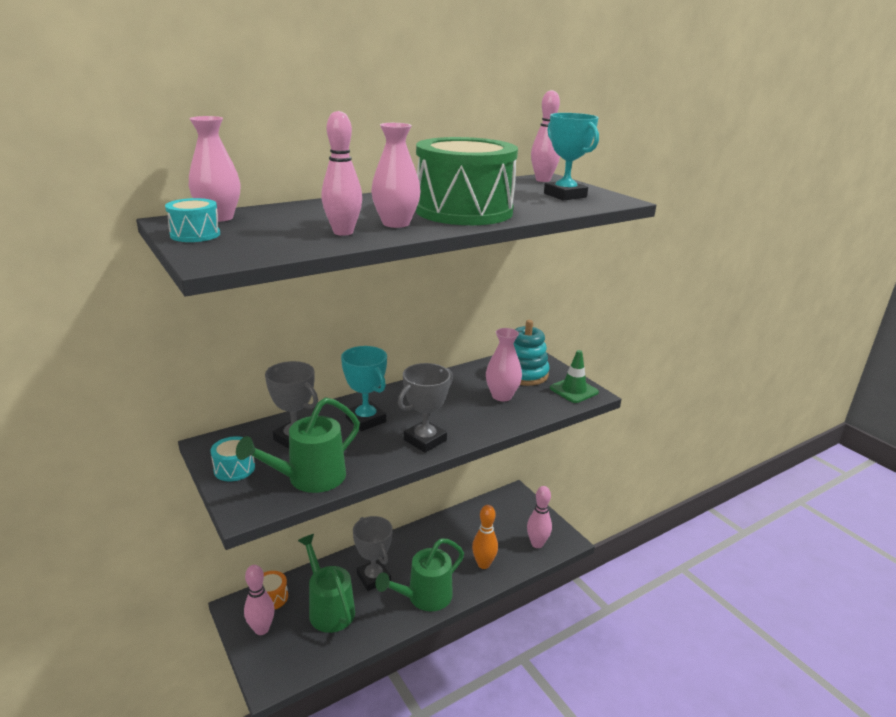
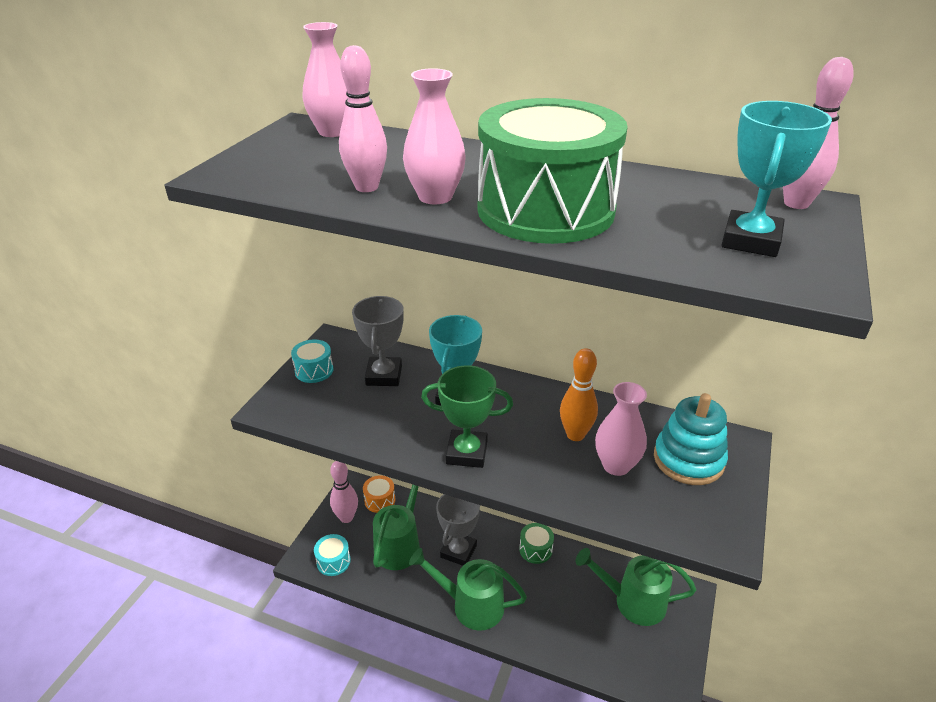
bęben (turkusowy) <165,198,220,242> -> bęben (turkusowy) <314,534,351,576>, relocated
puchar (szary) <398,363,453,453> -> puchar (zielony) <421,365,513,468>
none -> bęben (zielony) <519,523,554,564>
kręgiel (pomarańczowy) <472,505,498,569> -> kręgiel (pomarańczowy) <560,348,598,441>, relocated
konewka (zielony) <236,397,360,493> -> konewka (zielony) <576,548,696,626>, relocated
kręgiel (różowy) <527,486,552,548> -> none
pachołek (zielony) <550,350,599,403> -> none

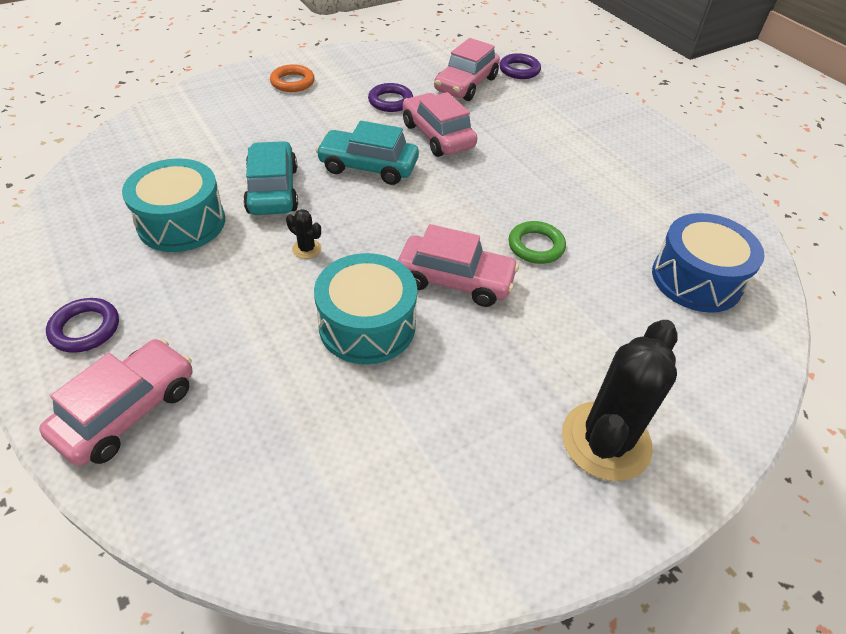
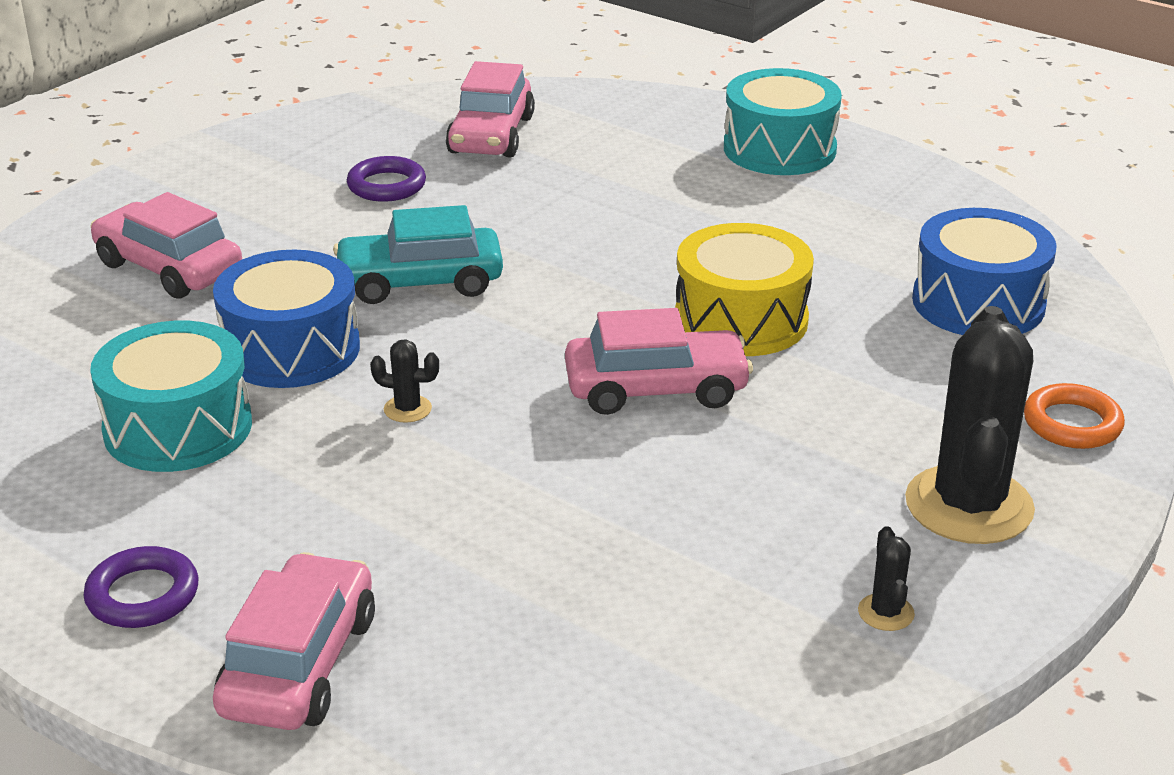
samochód (różowy) <403,92,477,157> -> samochód (różowy) <90,192,242,299>, relocated
samochód (turkusowy) <243,141,298,215> -> bęben (niebieski) <213,250,360,388>
pierścień (zielony) <509,221,566,264> -> bęben (żółty) <675,223,814,356>
bęben (turkusowy) <314,253,417,364> -> bęben (turkusowy) <724,68,842,175>, relocated
none -> kaktus (czarny) <858,526,915,631>
pierścień (pomarańczowy) <270,64,315,92> -> pierścień (pomarańczowy) <1024,383,1125,449>, relocated
pierścień (fioletowy) <499,53,541,79> -> none

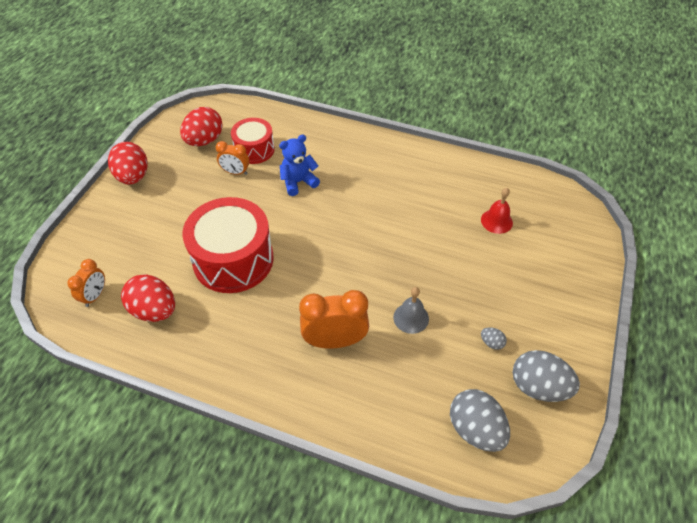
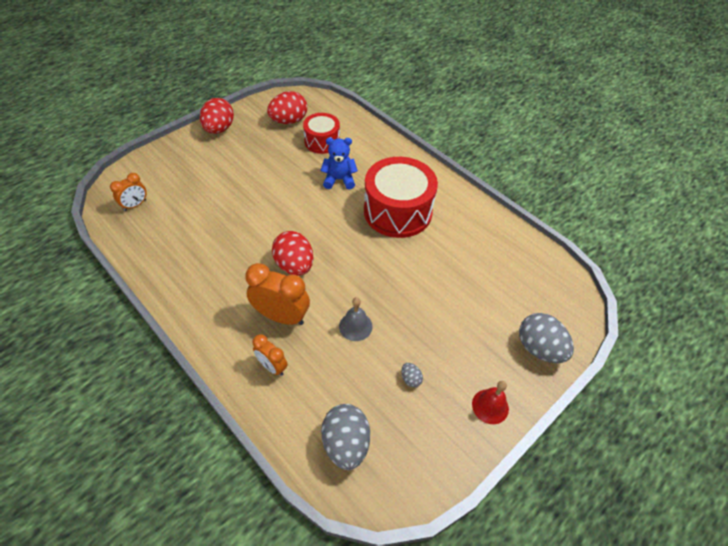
budzik (pomarańczowy) <216,141,249,175> -> budzik (pomarańczowy) <253,334,288,376>, relocated
jajko (czerwony) <121,274,175,322> -> jajko (czerwony) <272,231,314,276>, relocated
bęben (czerwony) <182,197,274,293> -> bęben (czerwony) <364,157,438,238>, relocated
dzwonek (czerwony) <481,188,513,234> -> dzwonek (czerwony) <472,381,509,424>, relocated
jajko (szary) <513,350,580,402> -> jajko (szary) <519,313,574,363>, relocated

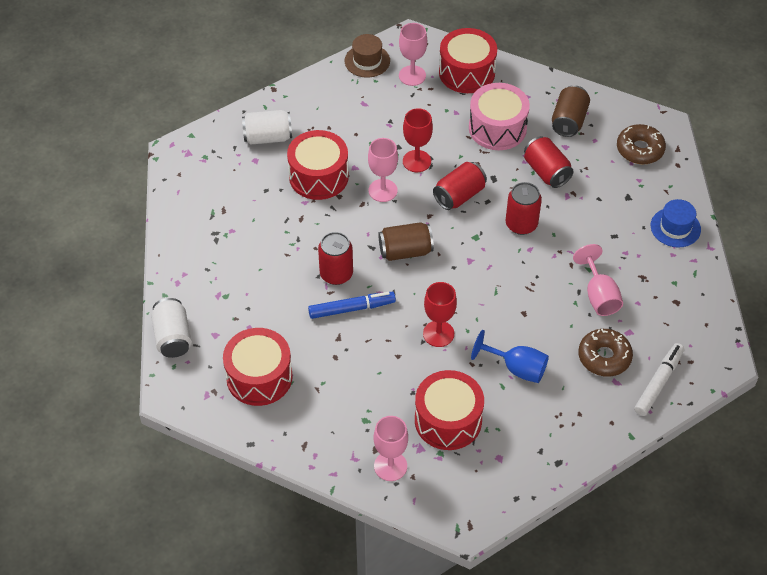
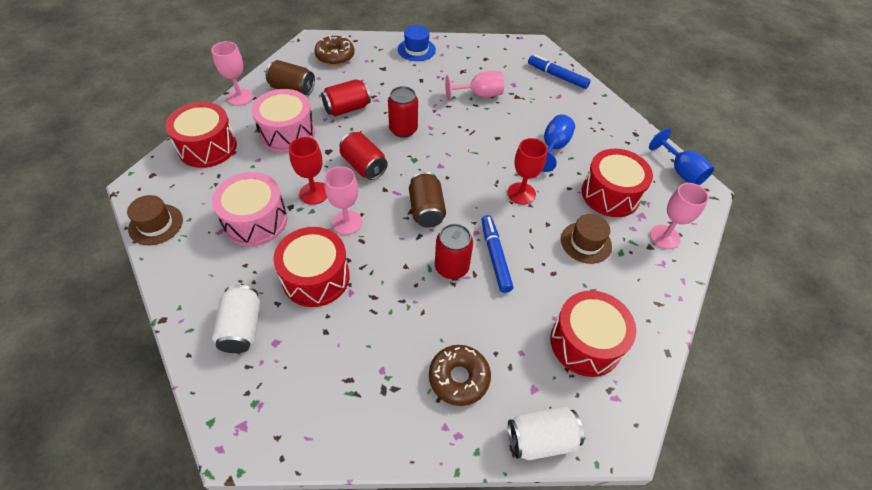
kielich (różowy) <399,23,427,86> -> kielich (różowy) <211,41,253,106>, relocated
none -> bęben (różowy) <212,172,287,246>
donut (brązowy) <578,329,633,377> -> donut (brązowy) <429,345,491,406>, relocated
flamaster (biały) <634,343,684,416> -> flamaster (niebieski) <528,55,591,89>
none -> kapelusz (brązowy) <561,214,612,264>
none -> kielich (niebieski) <649,128,714,185>

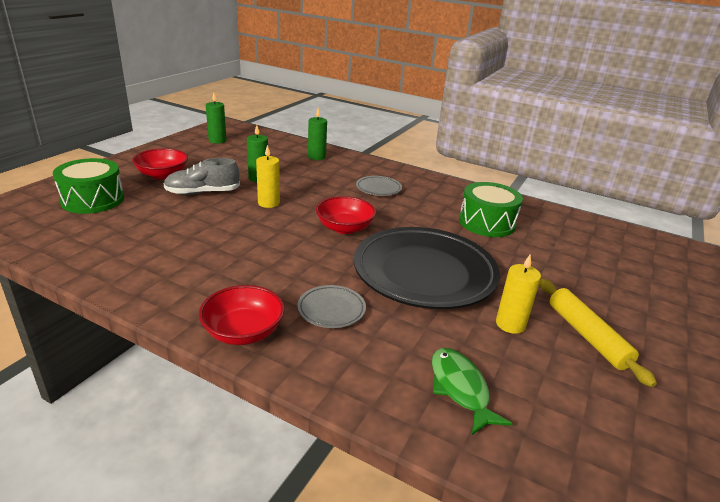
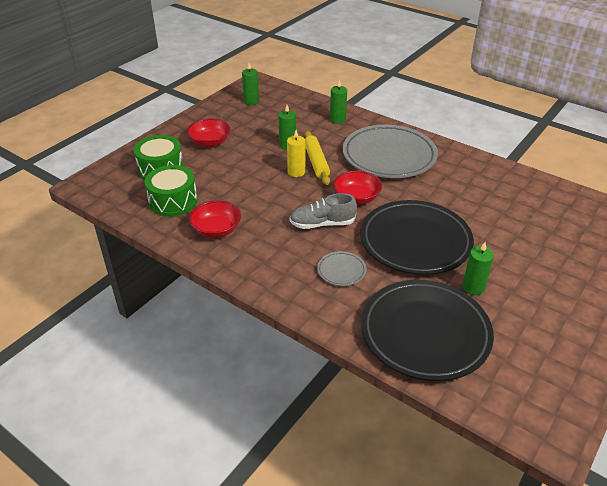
bęben (zielony) <459,182,523,237> -> bęben (zielony) <145,165,198,217>, relocated
miska (czerwony) <199,285,284,345> -> miska (czerwony) <189,201,241,238>, relocated
but (szary) <164,158,240,195> -> but (szary) <289,193,357,229>, relocated
wałek do ciasta (żółty) <540,279,657,387> -> wałek do ciasta (żółty) <305,131,330,185>, relocated
talerz (szary) <356,176,402,196> -> talerz (szary) <343,125,438,178>, x2.38
ryba (zielony) <432,348,512,435> -> talerz (czarny) <361,280,494,381>
świeca (żółty) <496,255,541,334> -> świeca (zielony) <462,242,494,295>

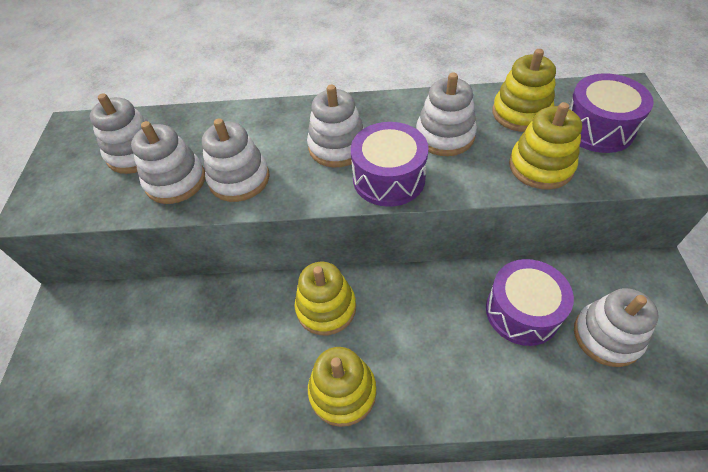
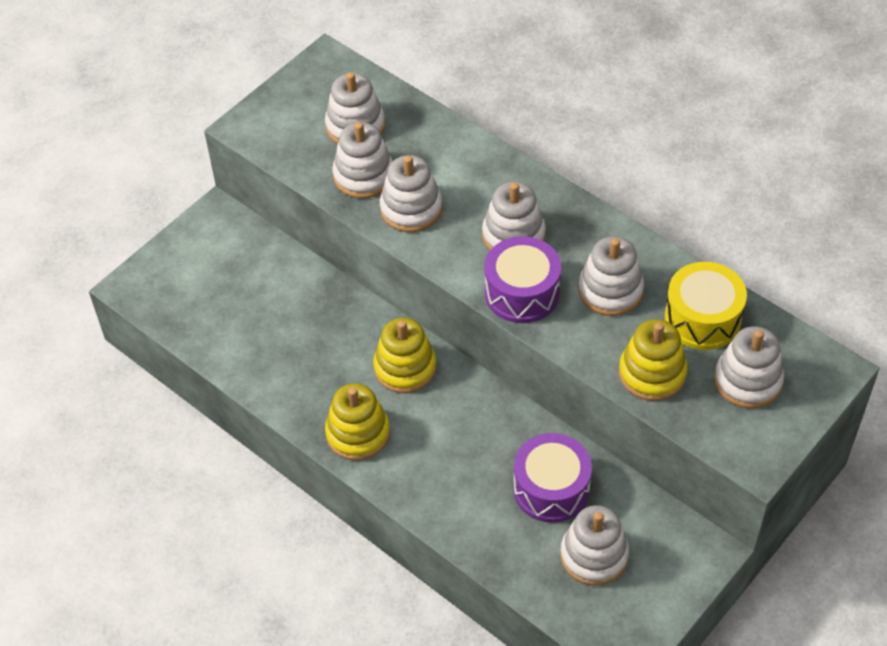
zabawka nakładanka (żółty) <492,49,556,132> -> bęben (żółty) <665,262,747,350>
bęben (fioletowy) <569,74,654,153> -> zabawka nakładanka (biały) <714,326,784,409>

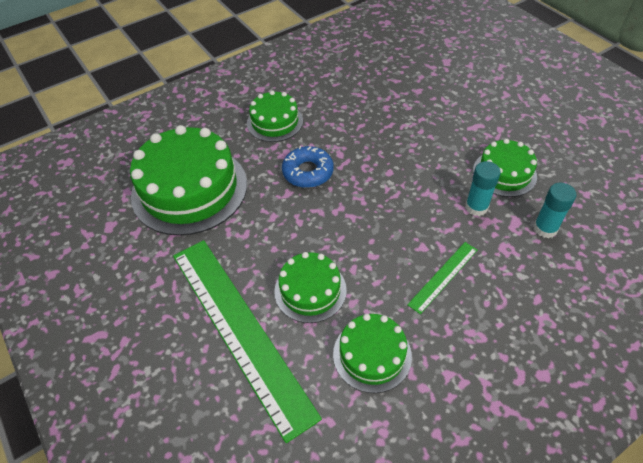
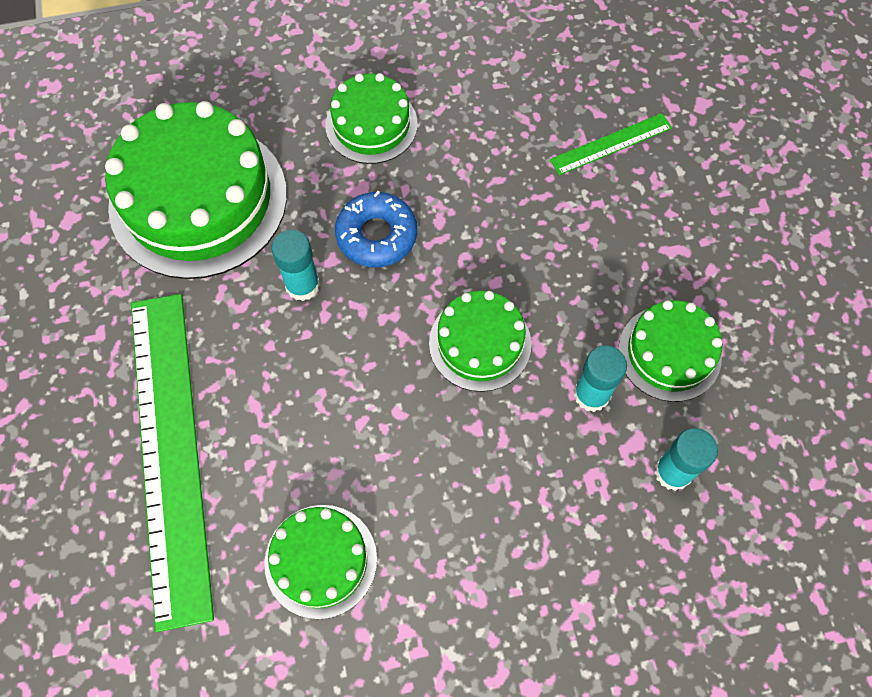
none -> klej w sztyfcie (turkusowy) <272,230,320,301>
tort (zielony) <274,252,347,323> -> tort (zielony) <429,291,531,392>, relocated
linijka (zielony) <407,242,478,314> -> linijka (zielony) <550,113,672,175>, relocated

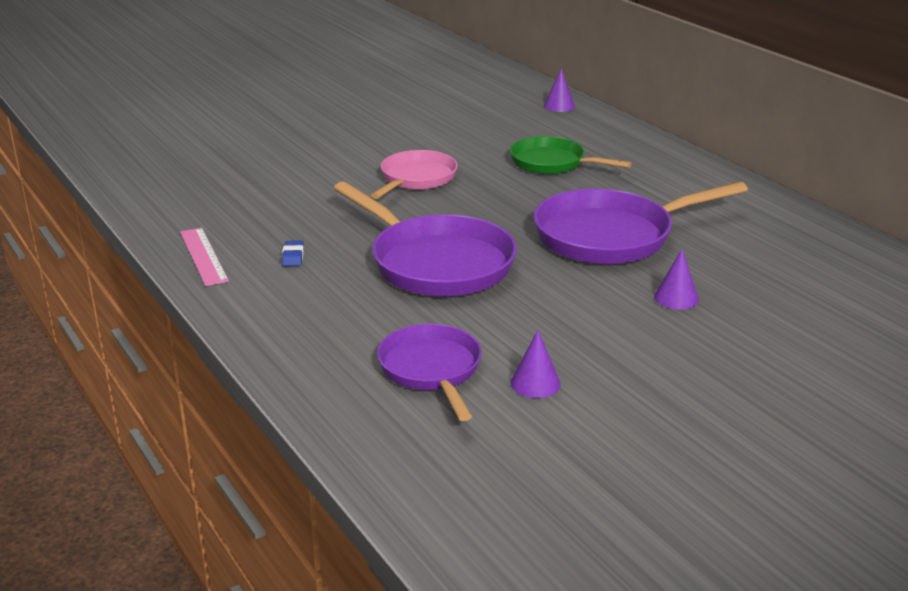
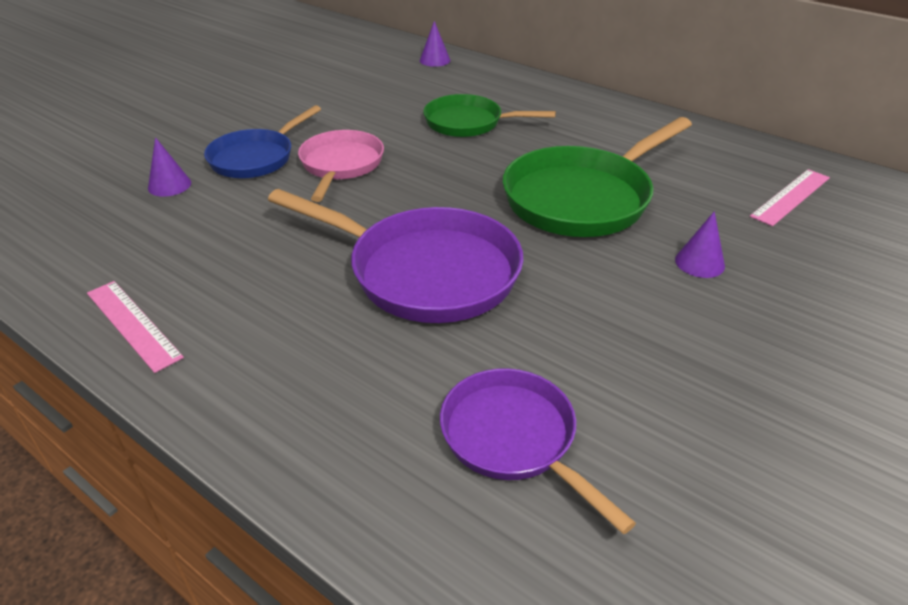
stożek (fioletowy) <511,330,561,398> -> stożek (fioletowy) <148,137,191,197>, relocated
none -> patelnia (niebieski) <204,105,321,178>
patelnia (fioletowy) <534,182,748,264> -> patelnia (zielony) <503,117,692,237>
none -> linijka (różowy) <750,169,830,226>
gumka do mazania (niebieski) <282,240,304,266> -> none

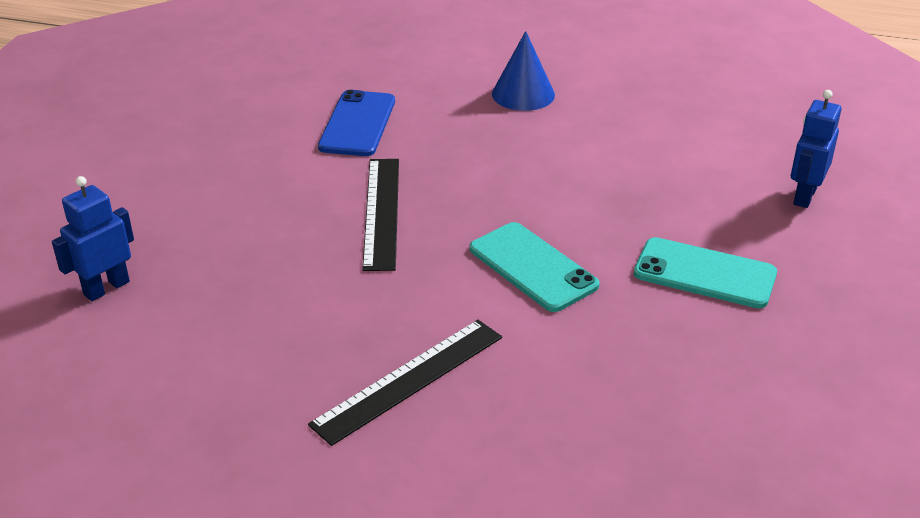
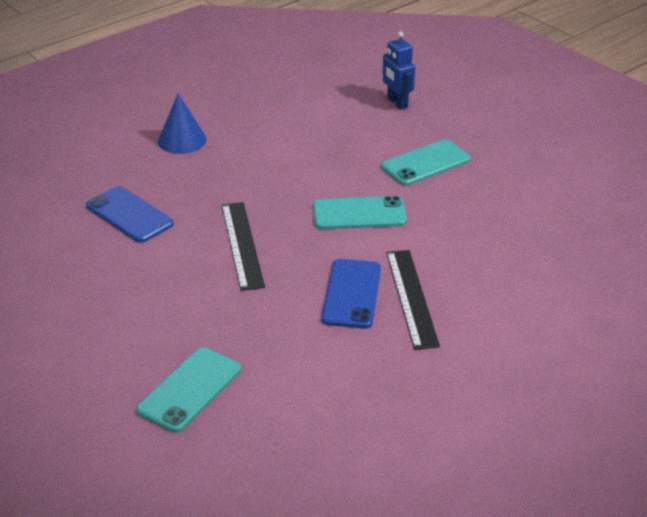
robot (niebieski) <52,176,134,301> -> telefon (turkusowy) <136,347,241,433>
linijka (czarny) <362,159,399,271> -> linijka (czarny) <221,202,265,291>, 45 degrees clockwise
none -> telefon (niebieski) <321,259,381,329>

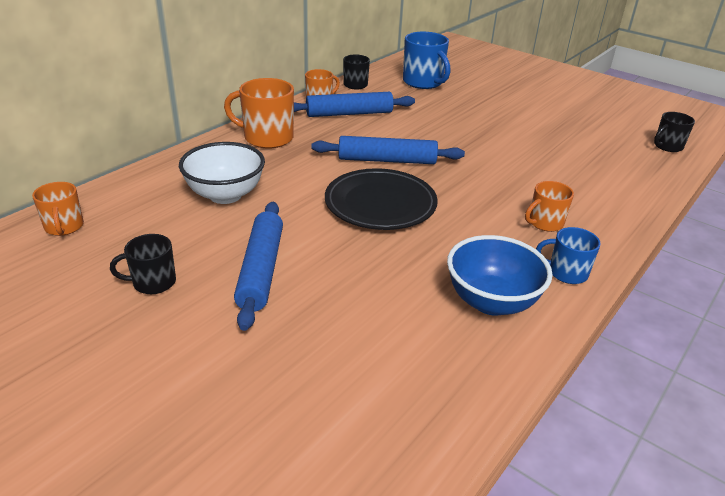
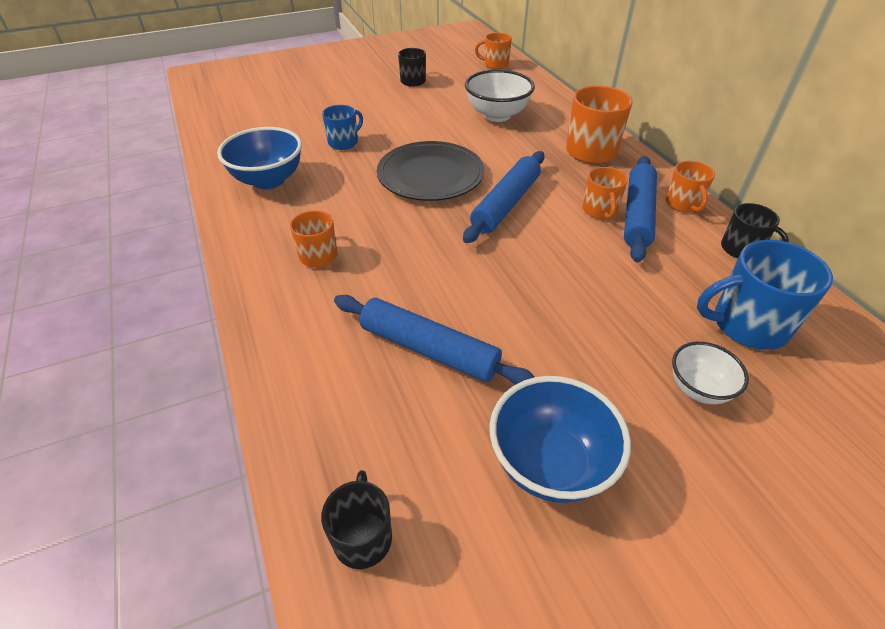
kubek (niebieski) <536,227,601,284> -> kubek (niebieski) <322,105,363,150>, relocated
wałek do ciasta (niebieski) <234,202,283,331> -> wałek do ciasta (niebieski) <334,295,534,385>, relocated
none -> miska (niebieski) <490,376,631,503>
none -> kubek (pomarańczowy) <583,167,628,219>
none -> miska (biały) <672,342,749,404>

